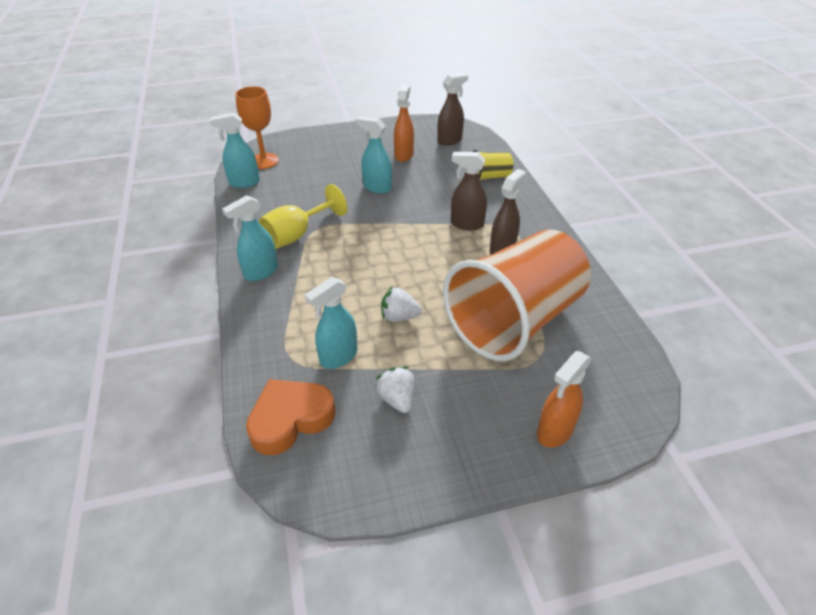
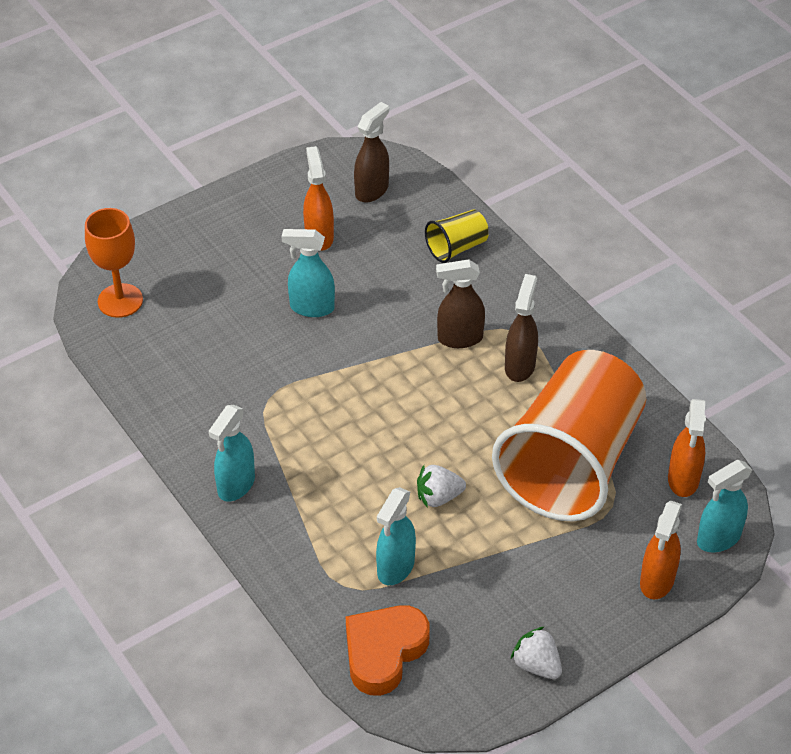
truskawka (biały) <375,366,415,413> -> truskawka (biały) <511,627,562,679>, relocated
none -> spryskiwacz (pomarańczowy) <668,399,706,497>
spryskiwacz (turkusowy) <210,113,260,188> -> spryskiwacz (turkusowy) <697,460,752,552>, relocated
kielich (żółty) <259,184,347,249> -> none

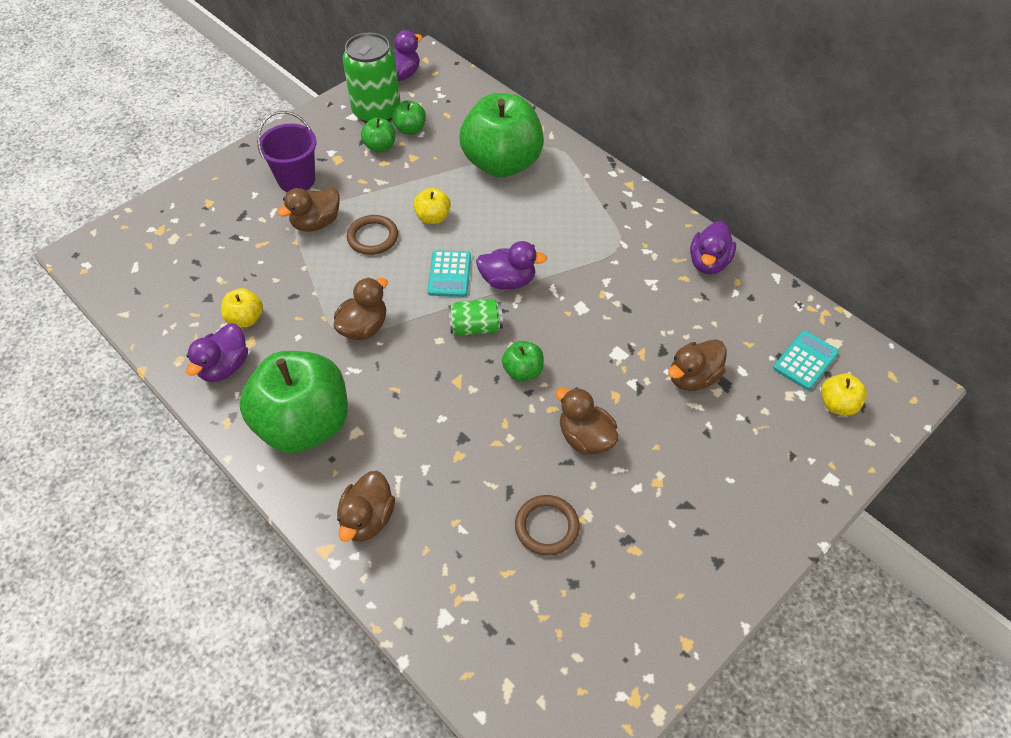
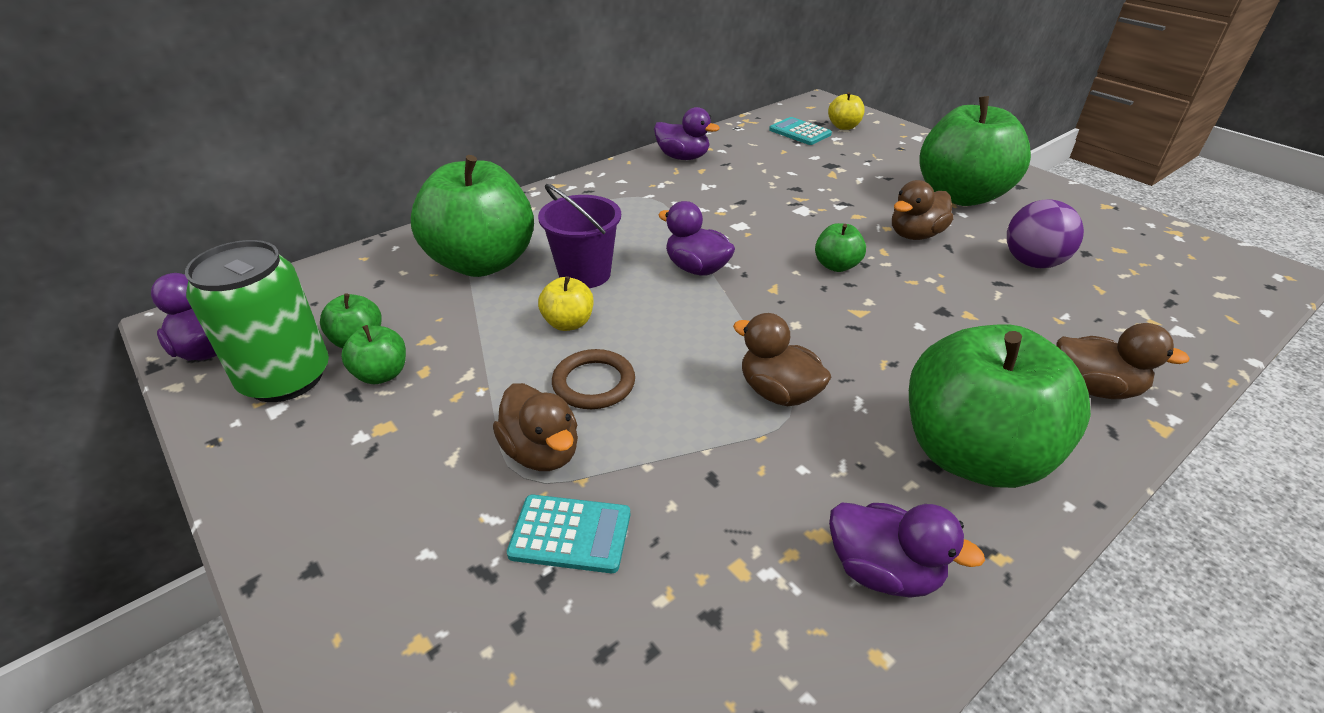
kalkulator (turkusowy) <427,250,471,297> -> kalkulator (turkusowy) <507,495,630,573>, relocated
wiadro (fioletowy) <257,111,317,192> -> wiadro (fioletowy) <538,184,621,288>, relocated
kaczka (fioletowy) <476,241,547,290> -> kaczka (fioletowy) <658,201,735,276>, 60 degrees counterclockwise
none -> jabłko (zielony) <919,96,1031,206>
pierścień (brązowy) <515,495,580,556> -> piłka (fioletowy) <1007,199,1084,268>
jabłko (żółty) <221,288,263,327> -> none
puszka (zielony) <448,299,503,336> -> none
kaczka (brązowy) <668,339,726,391> -> none

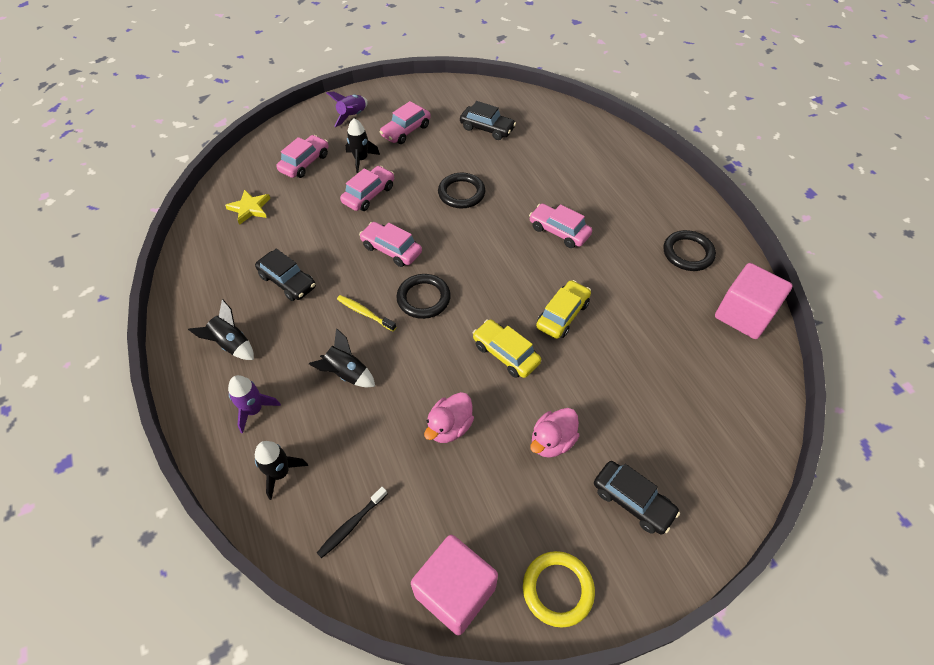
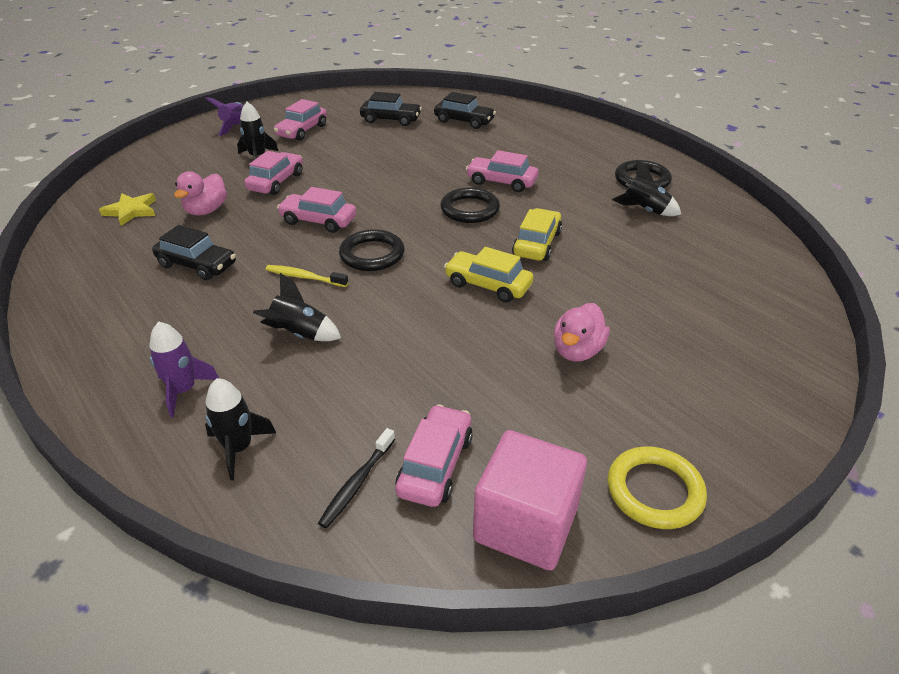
kaczka (różowy) <424,392,474,443> -> kaczka (różowy) <174,171,227,215>, relocated
samochód (różowy) <276,135,328,178> -> samochód (różowy) <395,404,473,507>, relocated
samochód (czarny) <594,461,680,534> -> samochód (czarny) <434,92,496,129>, relocated
pierścień (czarny) <438,173,485,208> -> pierścień (czarny) <441,188,500,223>, relocated
rakieta (czarny) <188,299,254,360> -> rakieta (czarny) <612,160,681,216>, relocated
sześcian (różowy) <715,263,793,339> -> none

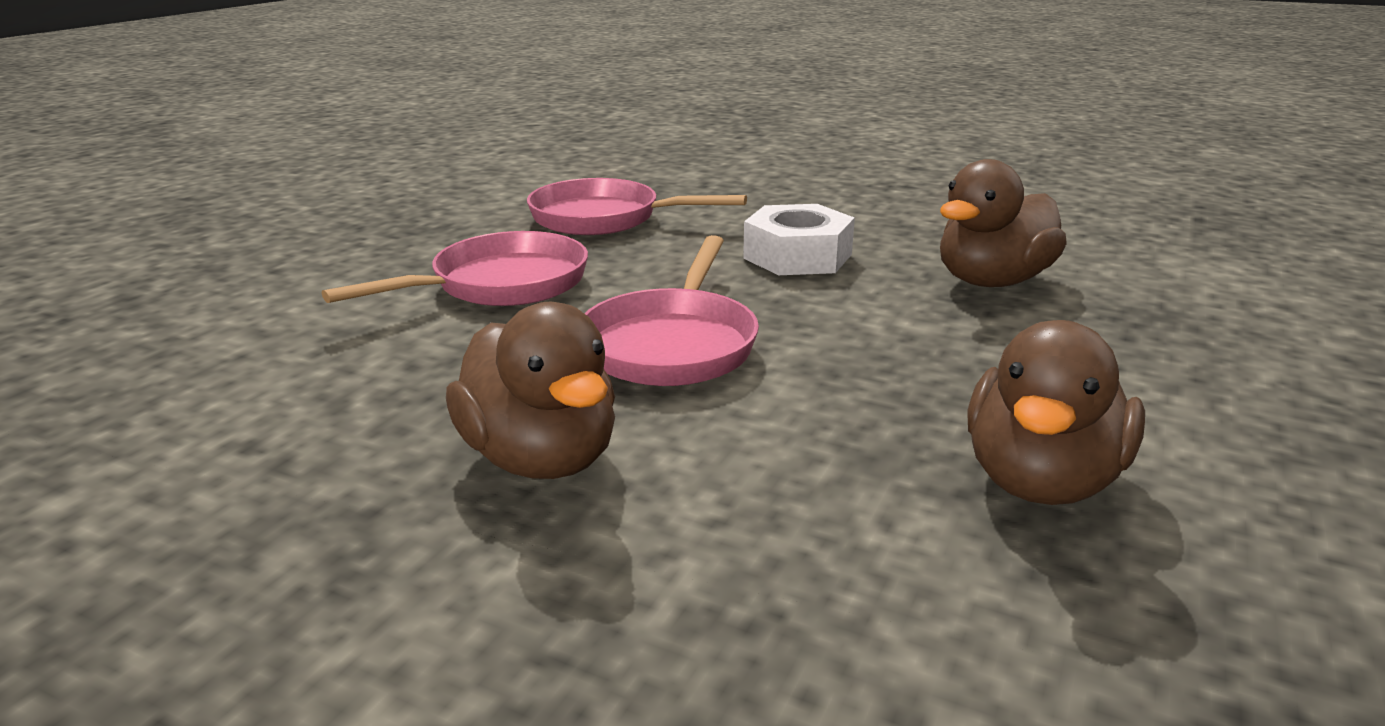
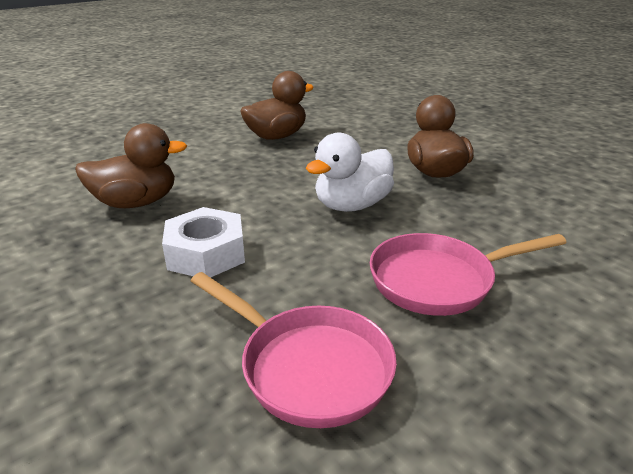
patelnia (różowy) <584,235,759,386> -> kaczka (biały) <306,132,394,212>

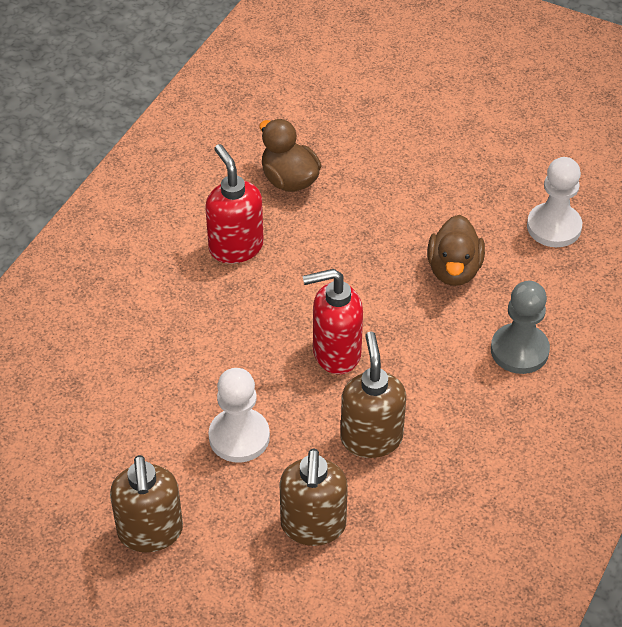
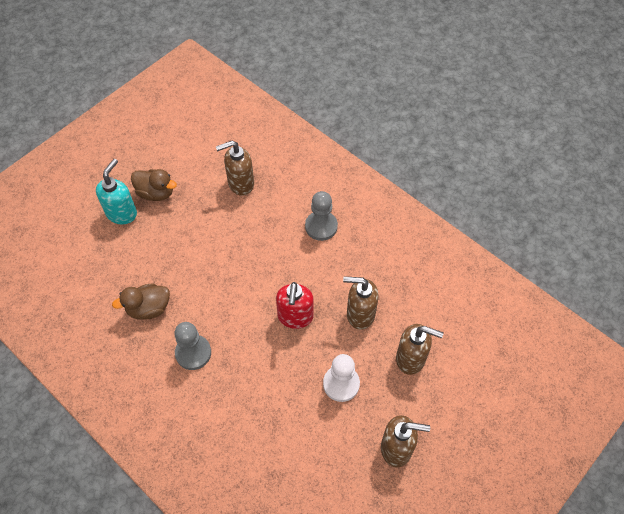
none -> dozownik mydła (turkusowy) <96,159,137,224>
kaczka (brązowy) <427,215,485,286> -> kaczka (brązowy) <131,169,177,201>, relocated
dozownik mydła (czerwony) <206,144,264,264> -> pionek (szary) <174,322,211,370>
pionek (biały) <527,157,582,247> -> dozownik mydła (brązowy) <216,141,254,196>

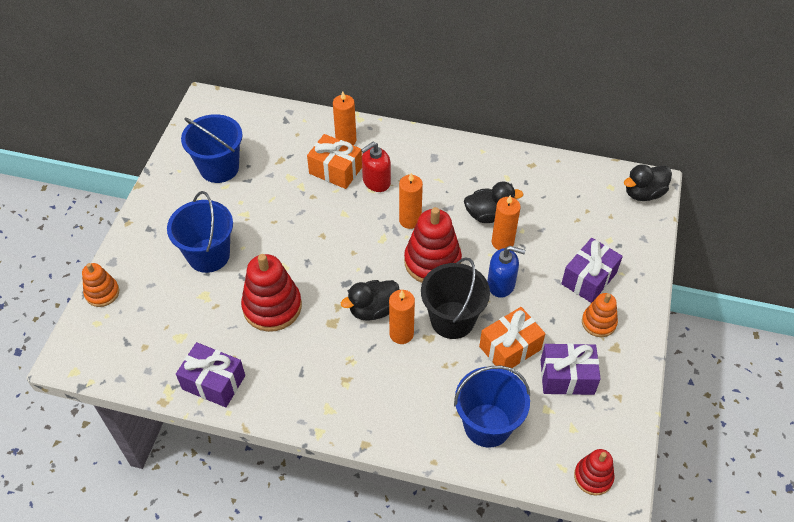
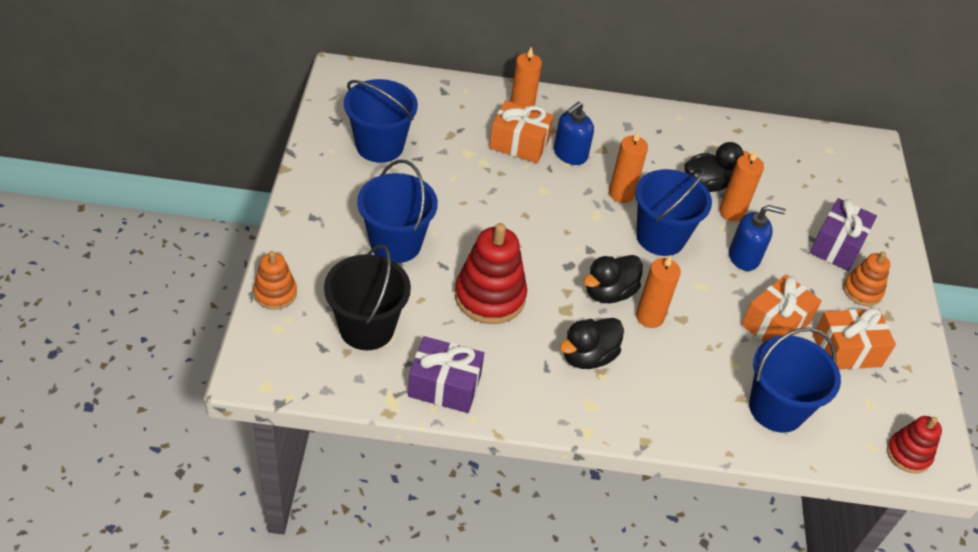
wiadro (czarny) <421,257,490,339> -> wiadro (czarny) <324,244,411,350>, relocated
dozownik mydła (czerwony) <361,142,391,192> -> dozownik mydła (niebieski) <554,101,594,165>
kaczka (czarny) <624,164,672,201> -> kaczka (czarny) <560,318,624,369>, relocated
zabawka nakładanka (czerwony) <404,207,462,283> -> wiadro (niebieski) <635,168,712,256>
prezent (fioletowy) <541,343,601,395> -> prezent (pomarańczowy) <813,308,896,370>

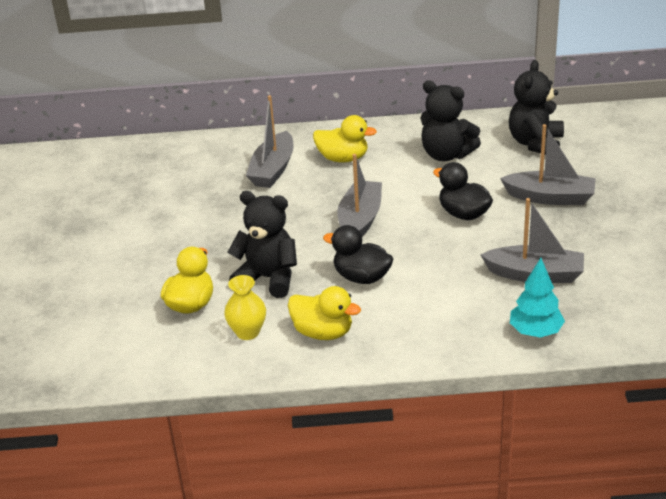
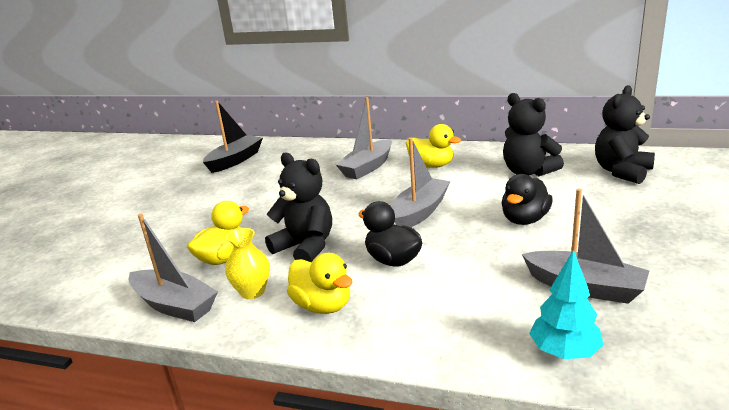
łódka (szary) <500,124,596,205> -> łódka (szary) <129,214,218,322>, relocated
none -> łódka (czarny) <203,101,263,173>
kaczka (czarny) <433,162,493,220> -> kaczka (czarny) <502,174,553,225>, 120 degrees counterclockwise

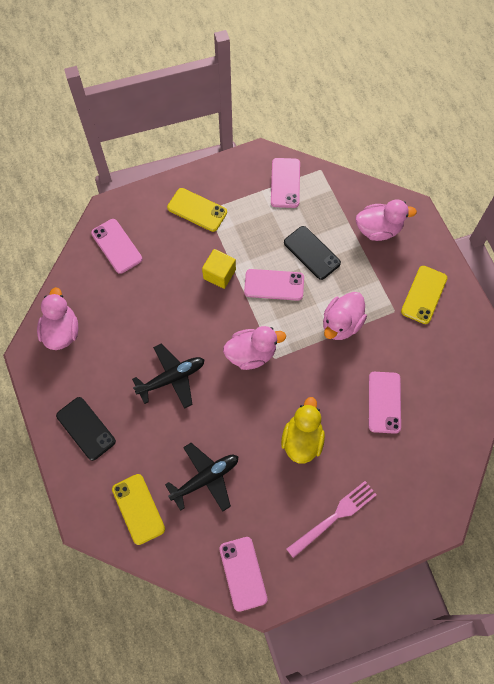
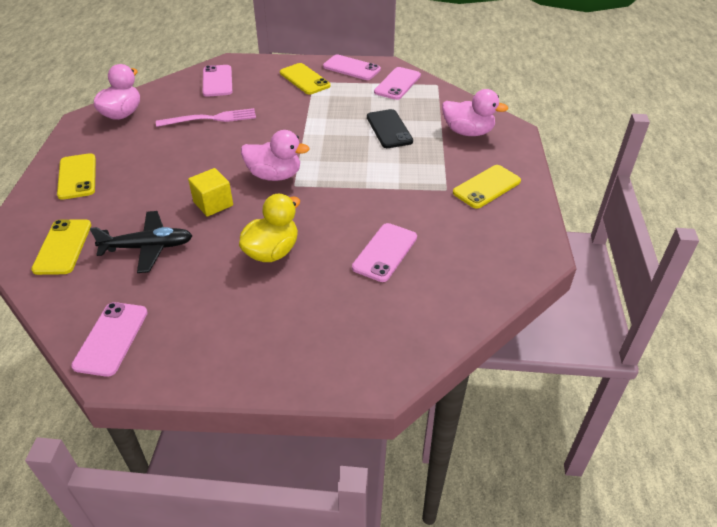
telefon (czarny) <56,397,116,461> -> telefon (żółty) <57,153,96,200>
widelec (różowy) <287,481,377,558> -> widelec (różowy) <156,108,256,127>, relocated
sześcian (żółty) <202,249,236,289> -> sześcian (żółty) <188,168,233,217>, relocated
telefon (różowy) <244,269,304,301> -> telefon (różowy) <323,54,381,80>, relocated
samolot (czarny) <132,344,205,409> -> none
kaczka (różowy) <323,292,367,340> -> none

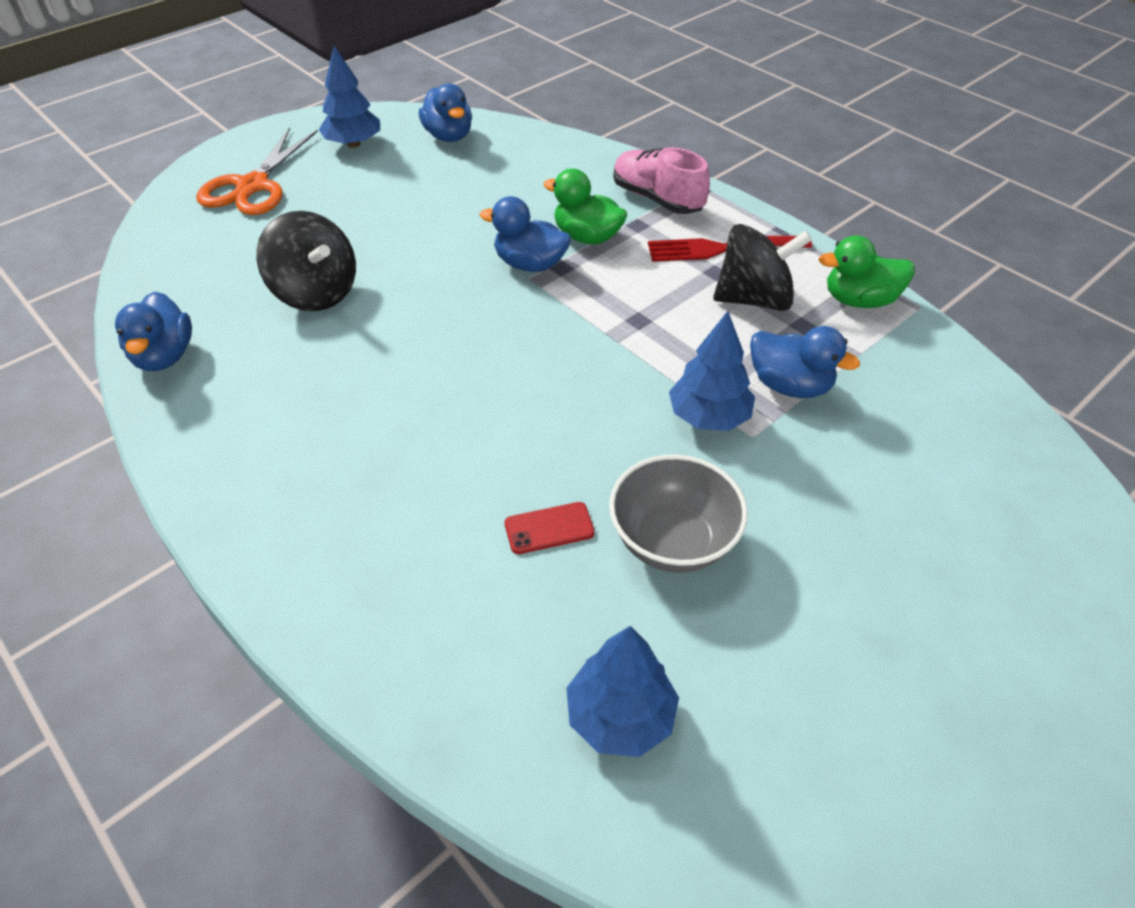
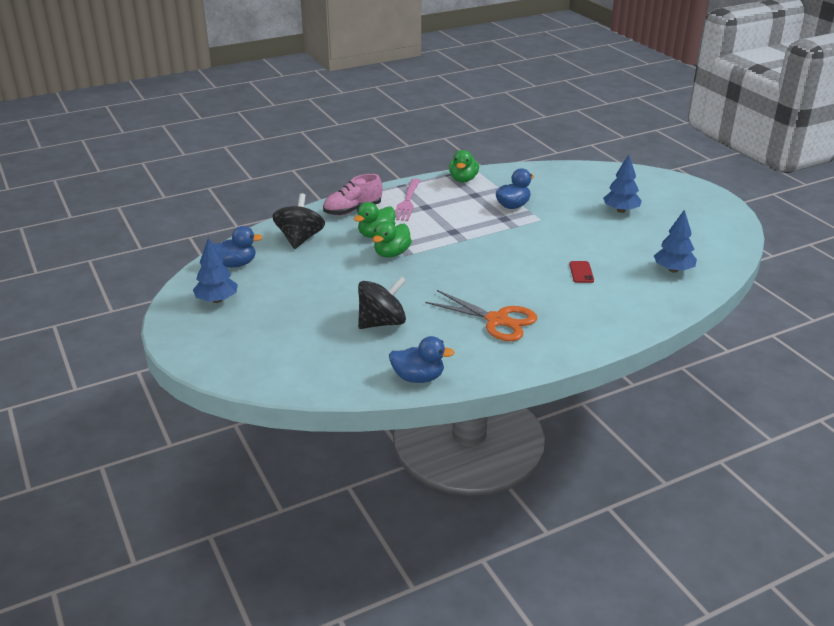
bączek (czarny) <713,224,812,311> -> bączek (czarny) <272,193,325,249>, relocated
kaczka (niebieski) <480,196,571,272> -> kaczka (zielony) <372,221,412,258>
widelec (czerwony) <648,236,812,262> -> widelec (różowy) <395,178,421,221>
nożyczki (pomarańczowy) <196,127,318,215> -> nożyczki (pomarańczowy) <425,290,537,341>, relocated
drzewko (niebieski) <669,311,755,431> -> drzewko (niebieski) <603,155,642,213>, relocated
miska (szary) <609,455,748,573> -> none

